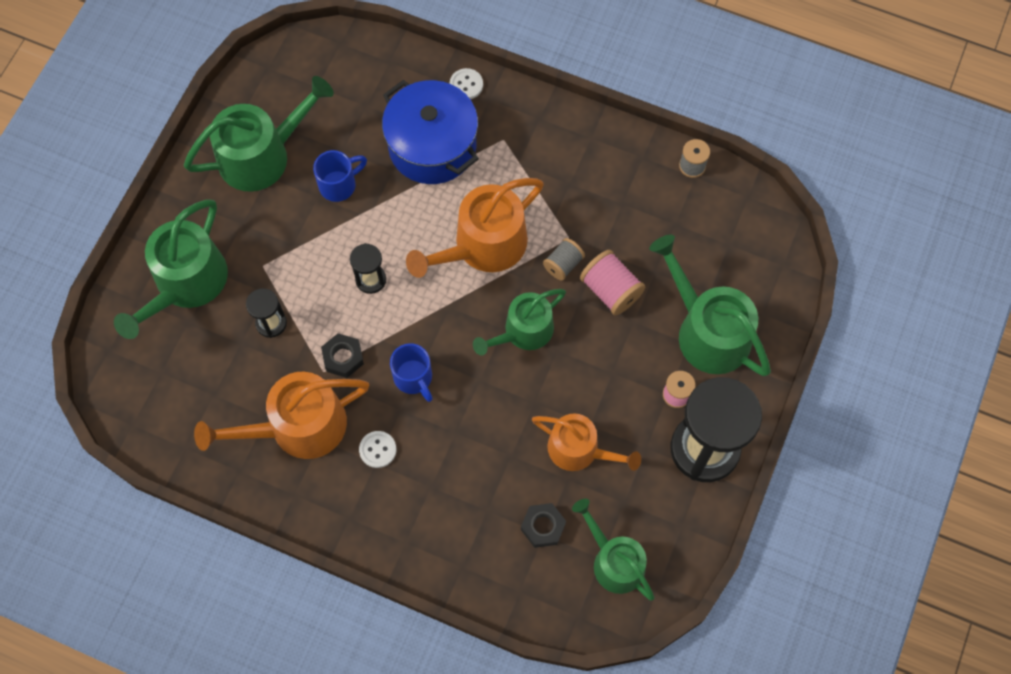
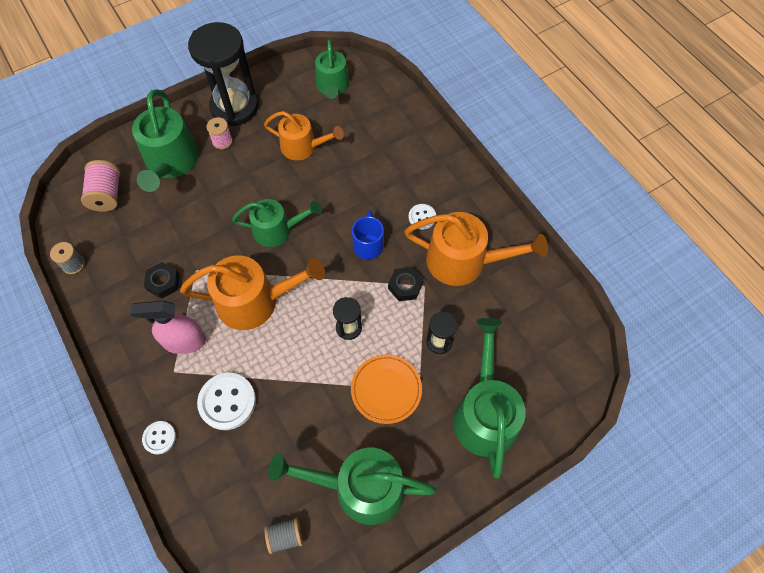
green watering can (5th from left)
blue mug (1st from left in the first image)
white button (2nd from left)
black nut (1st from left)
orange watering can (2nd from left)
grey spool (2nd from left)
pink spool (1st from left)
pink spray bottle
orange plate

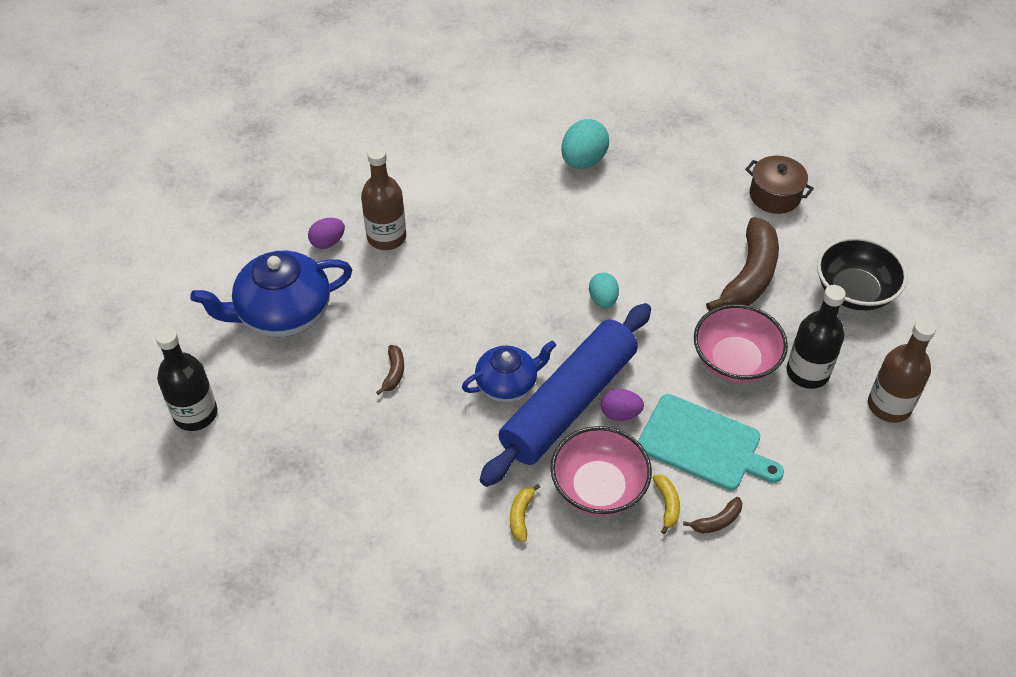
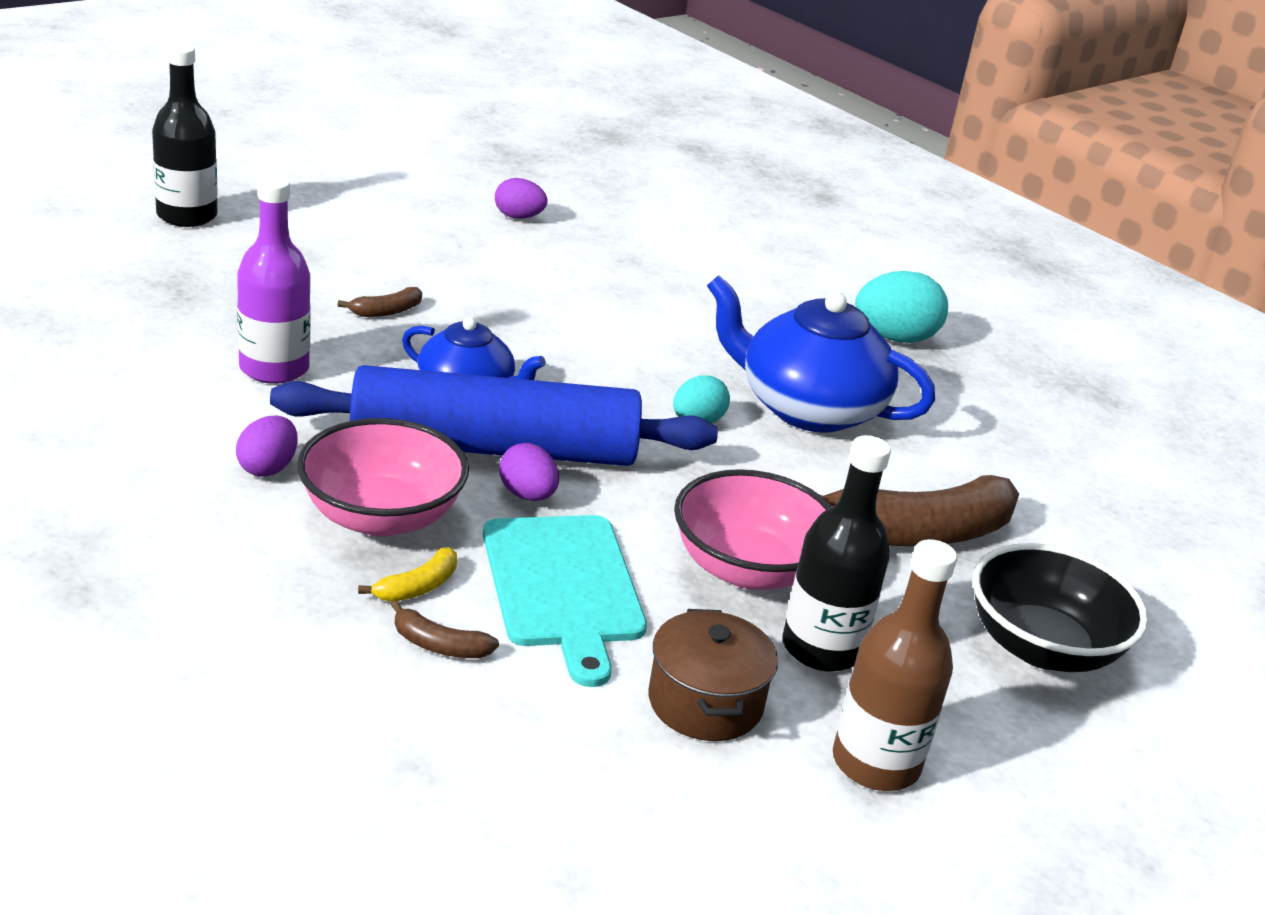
blue teapot (2nd from left)
brown bottle (1st from left in the first image)
purple egg (1st from left)
brown pot
purple bottle

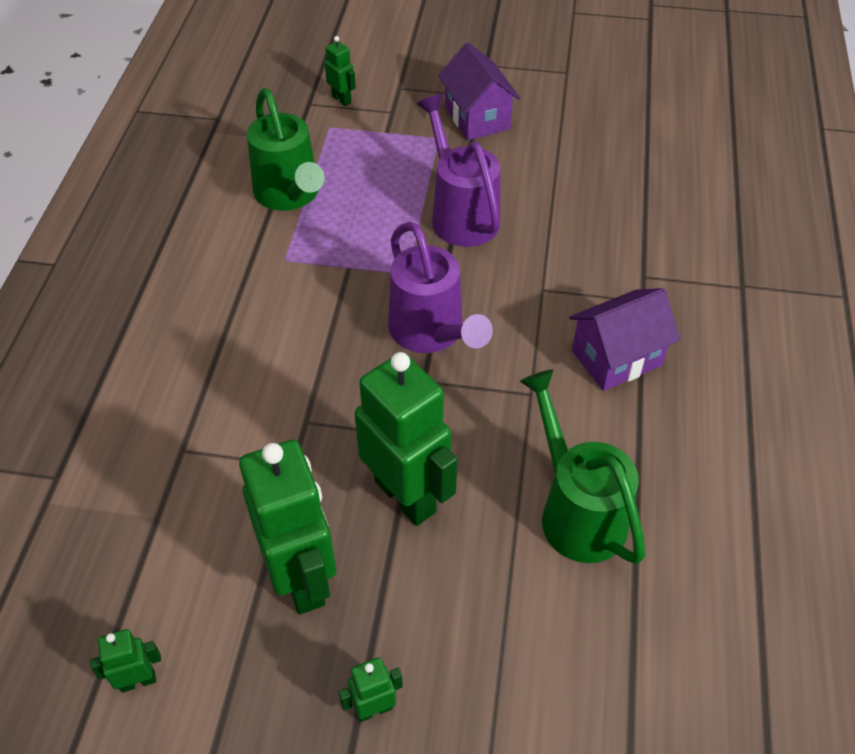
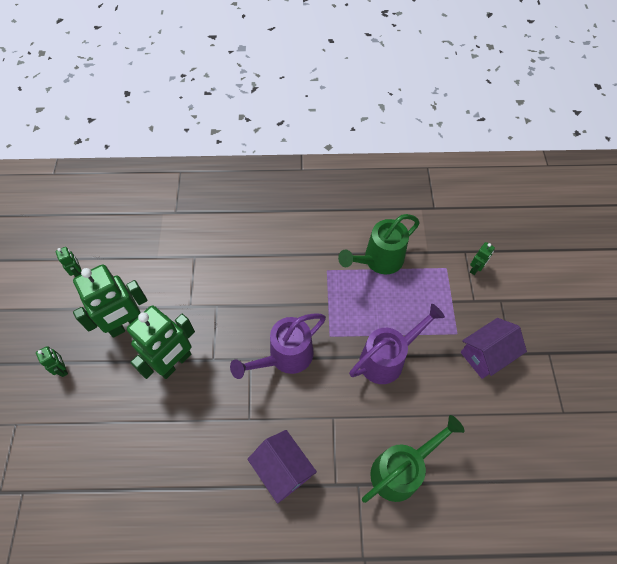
green watering can (2nd from left)

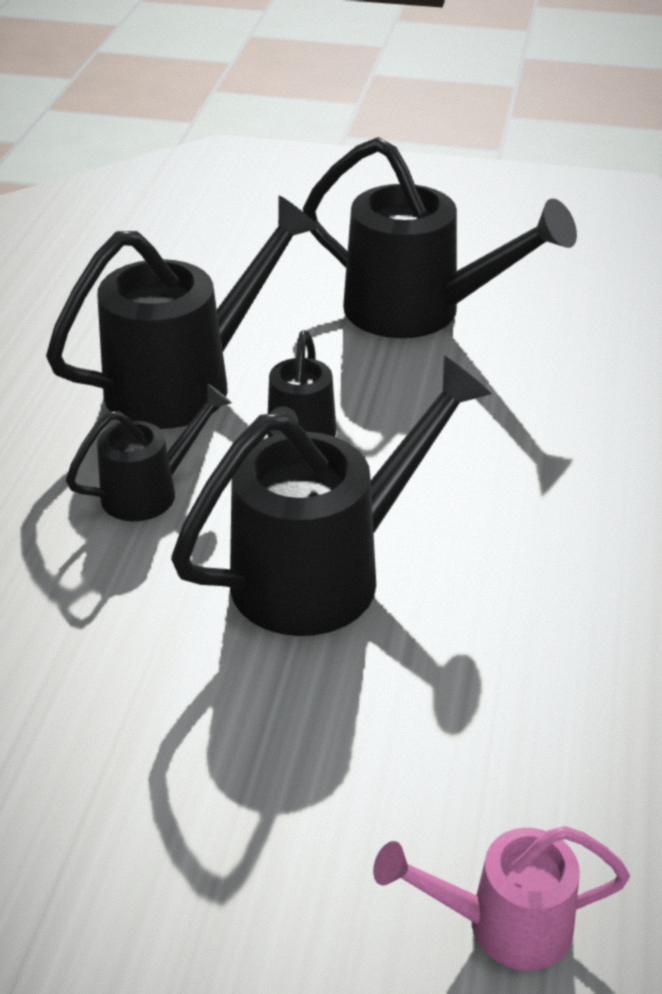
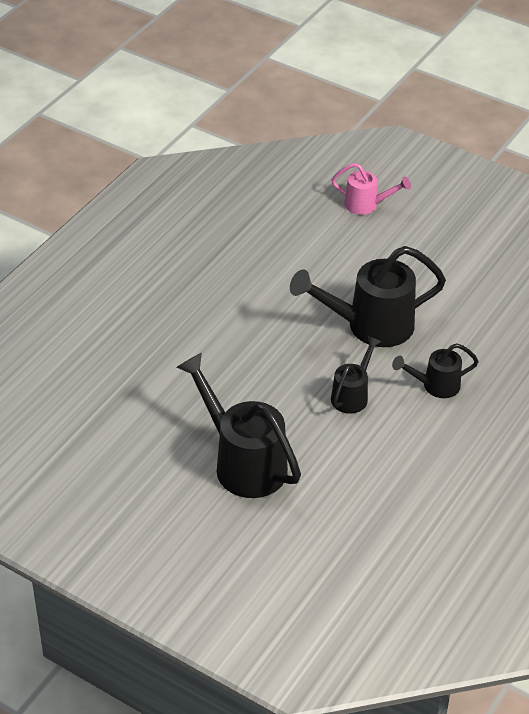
black watering can (2nd from left in the first image)

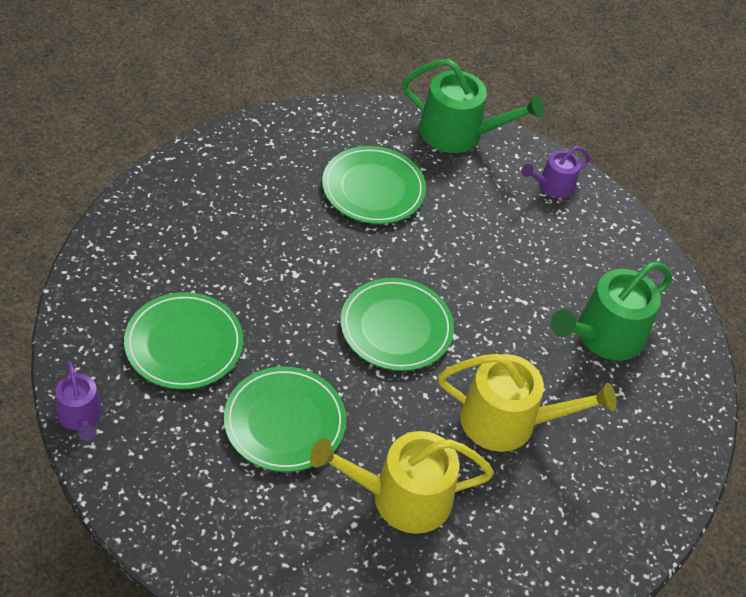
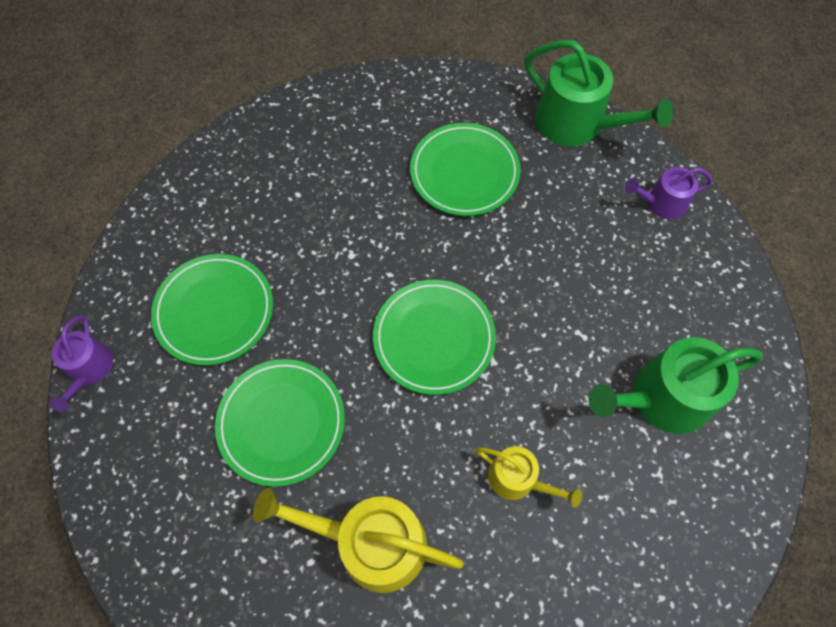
yellow watering can (2nd from left)

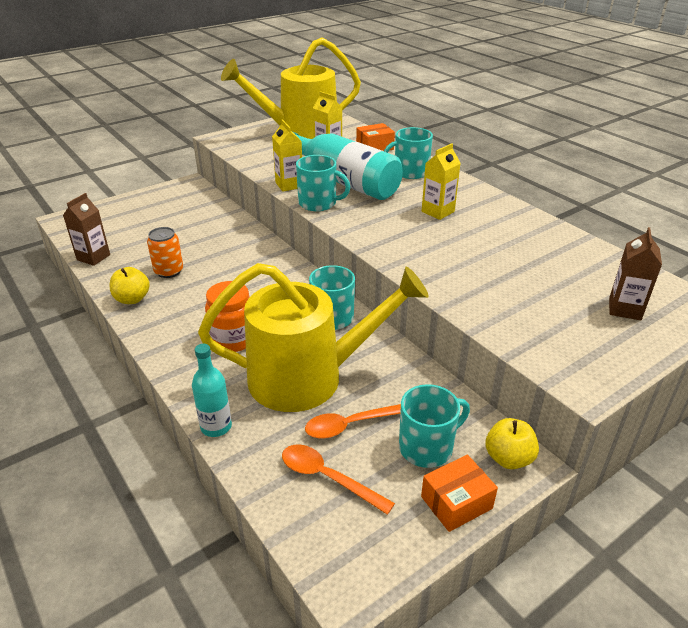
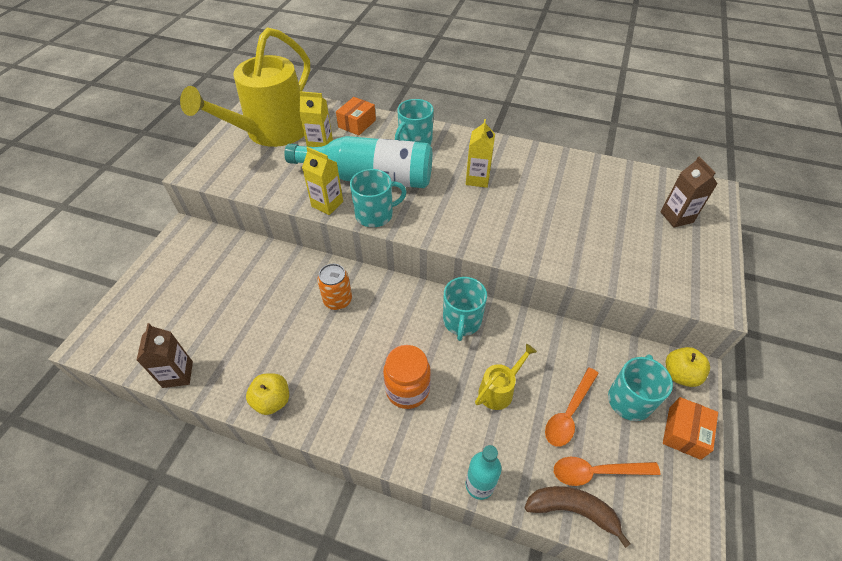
orange can
yellow watering can (2nd from left)
brown banana

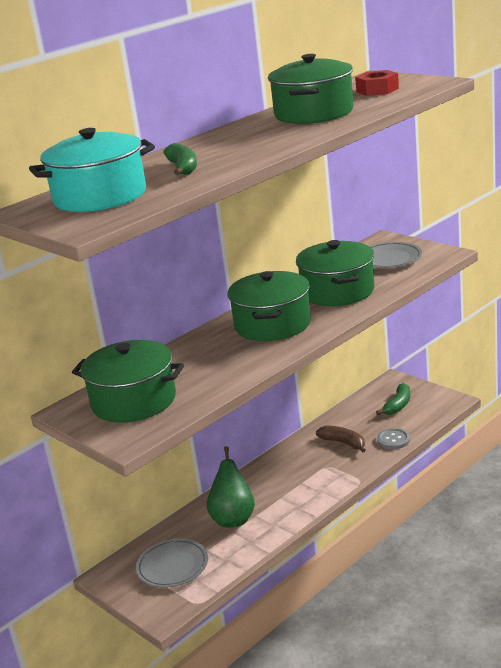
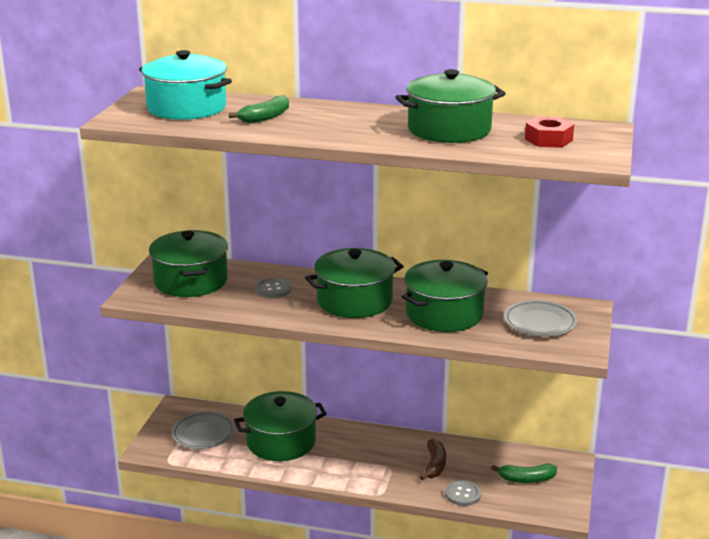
green pot (2nd from left)
grey button (1st from left)

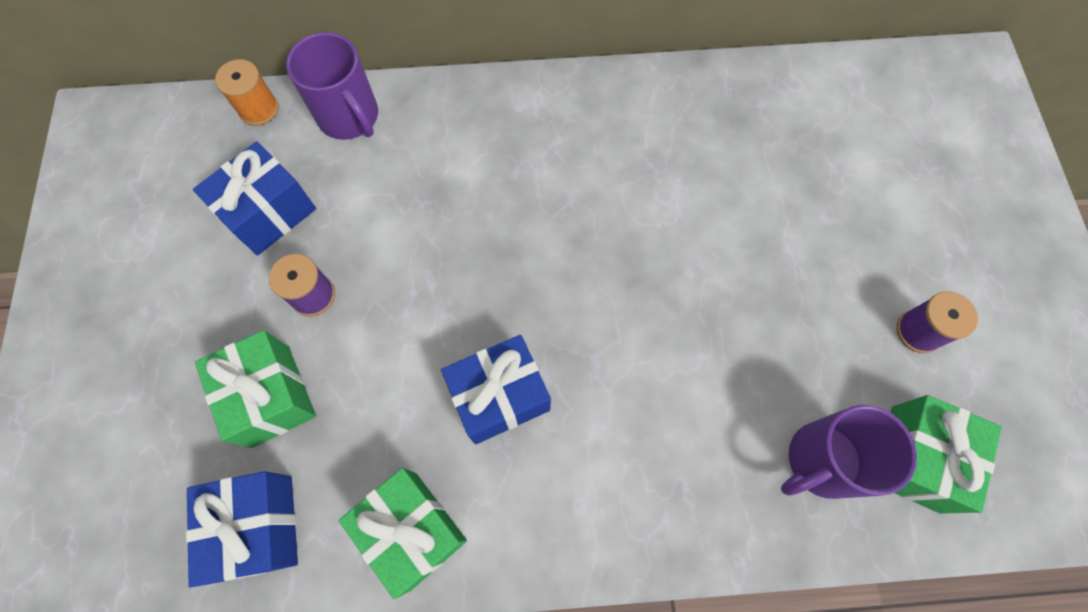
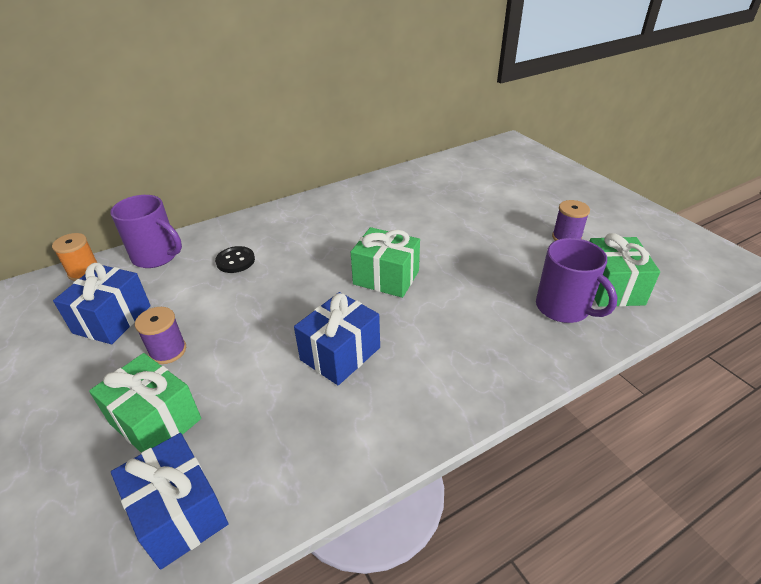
green gift (2nd from left)
purple mug (2nd from left)
black button

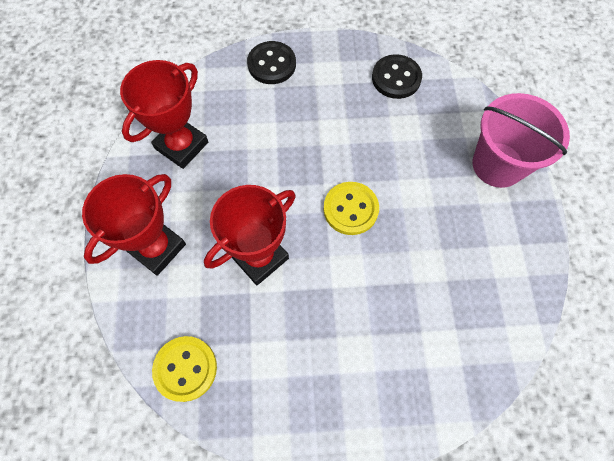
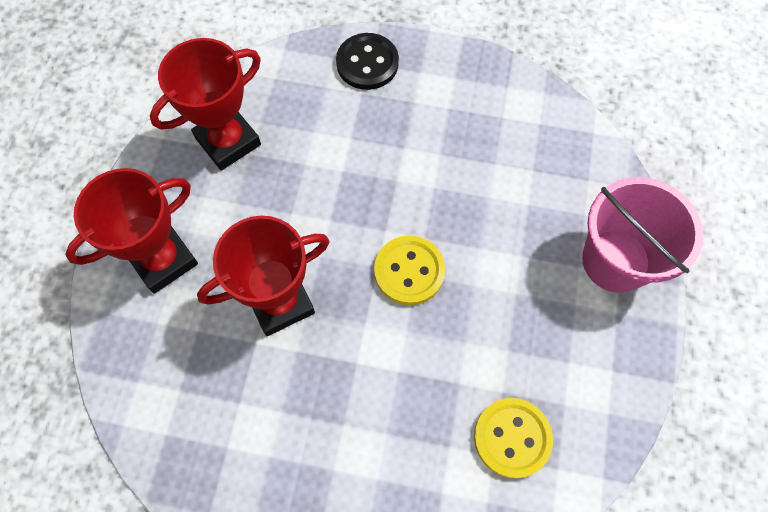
yellow button (2nd from left)
black button (2nd from left in the first image)

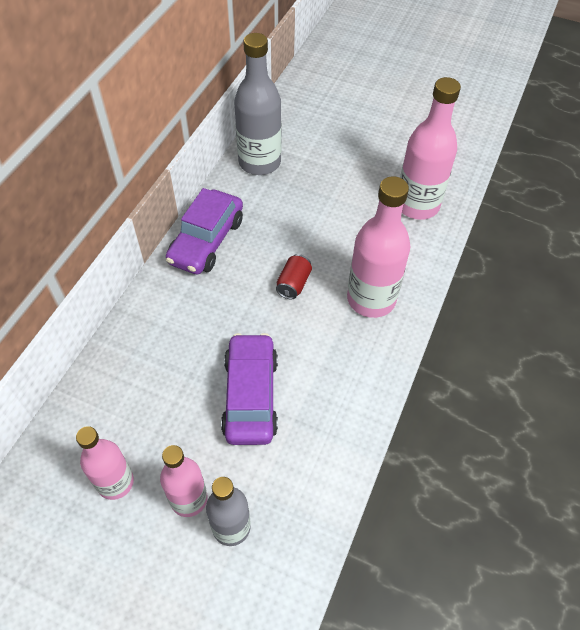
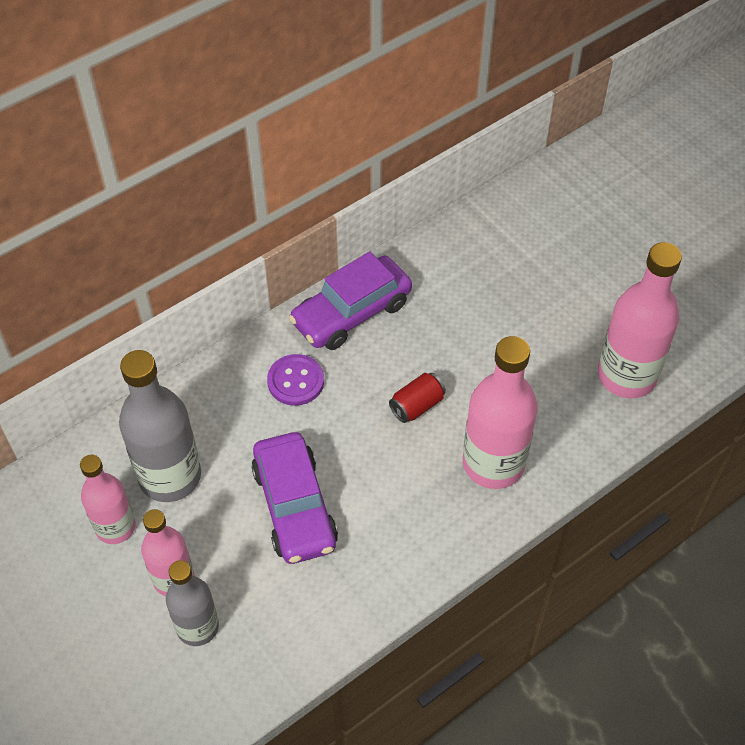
purple car (1st from left)
grey bottle (1st from left)
purple button

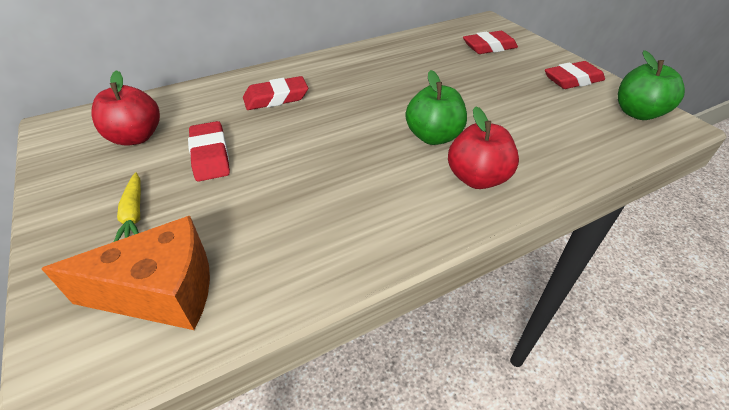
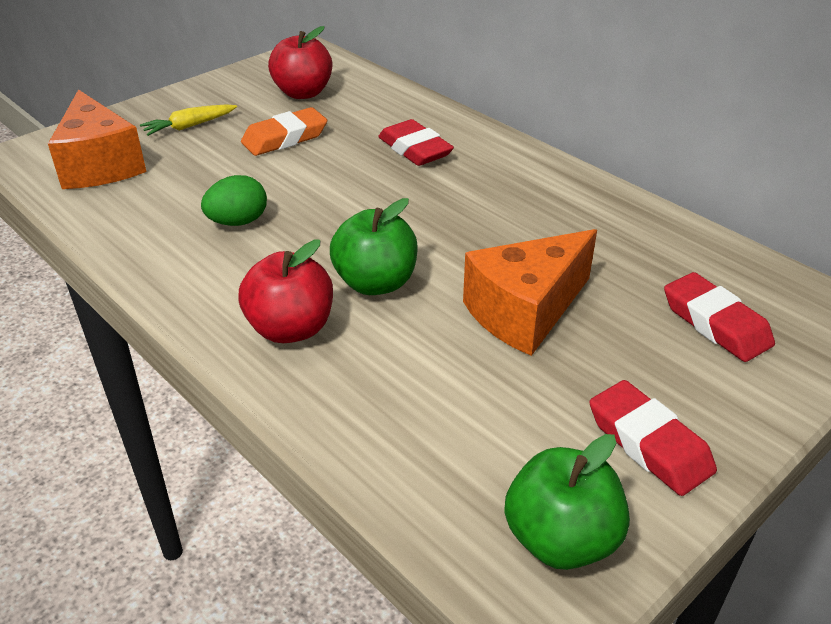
orange eraser
green egg
orange cheese (2nd from left)

